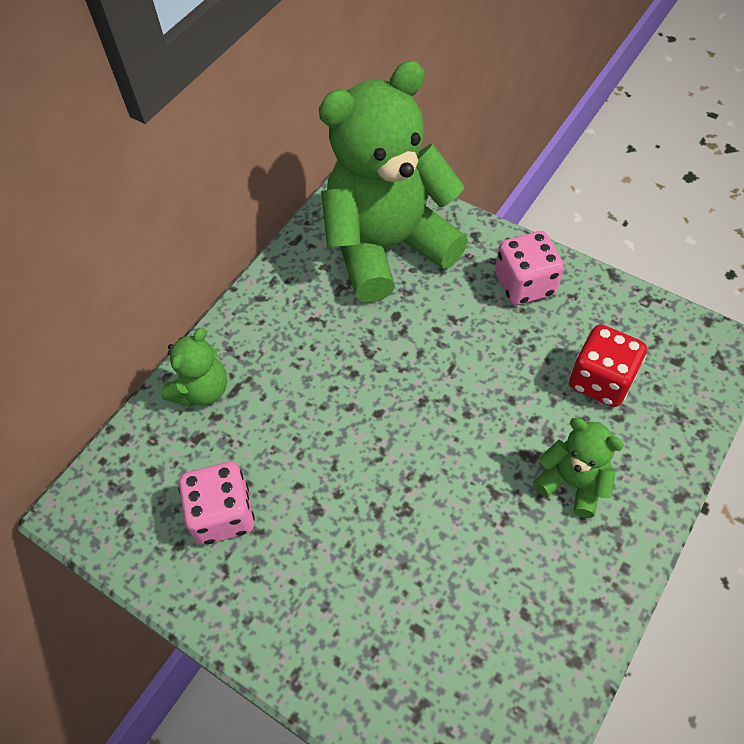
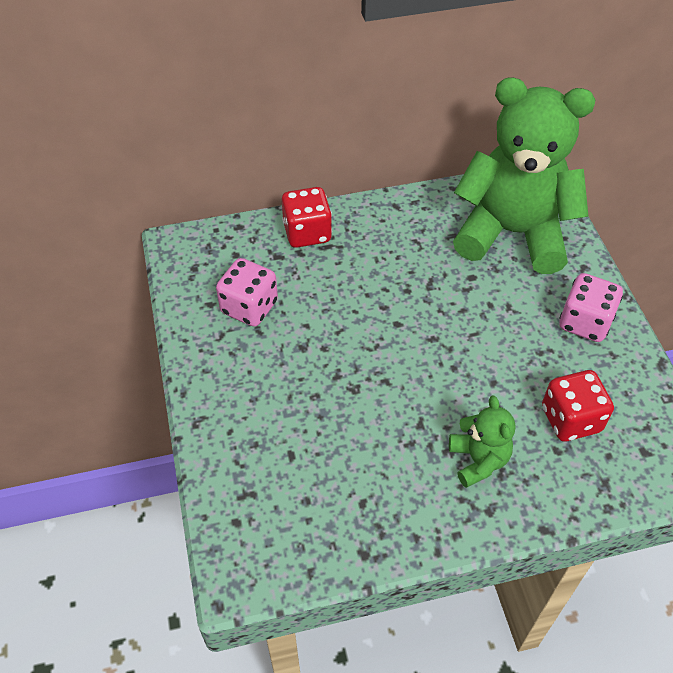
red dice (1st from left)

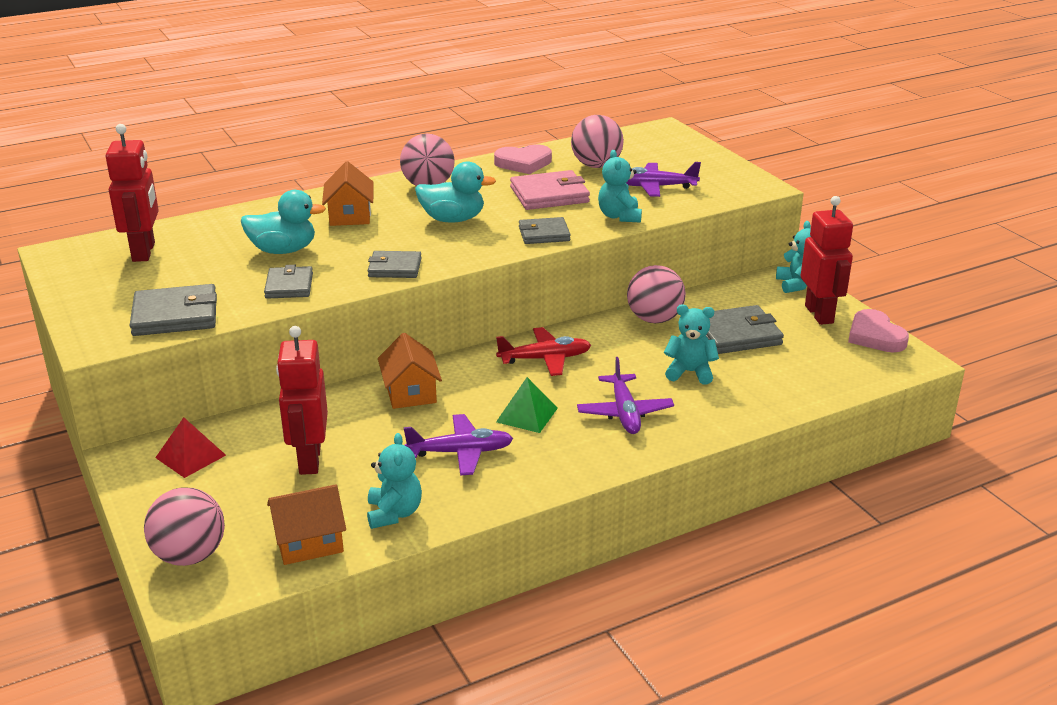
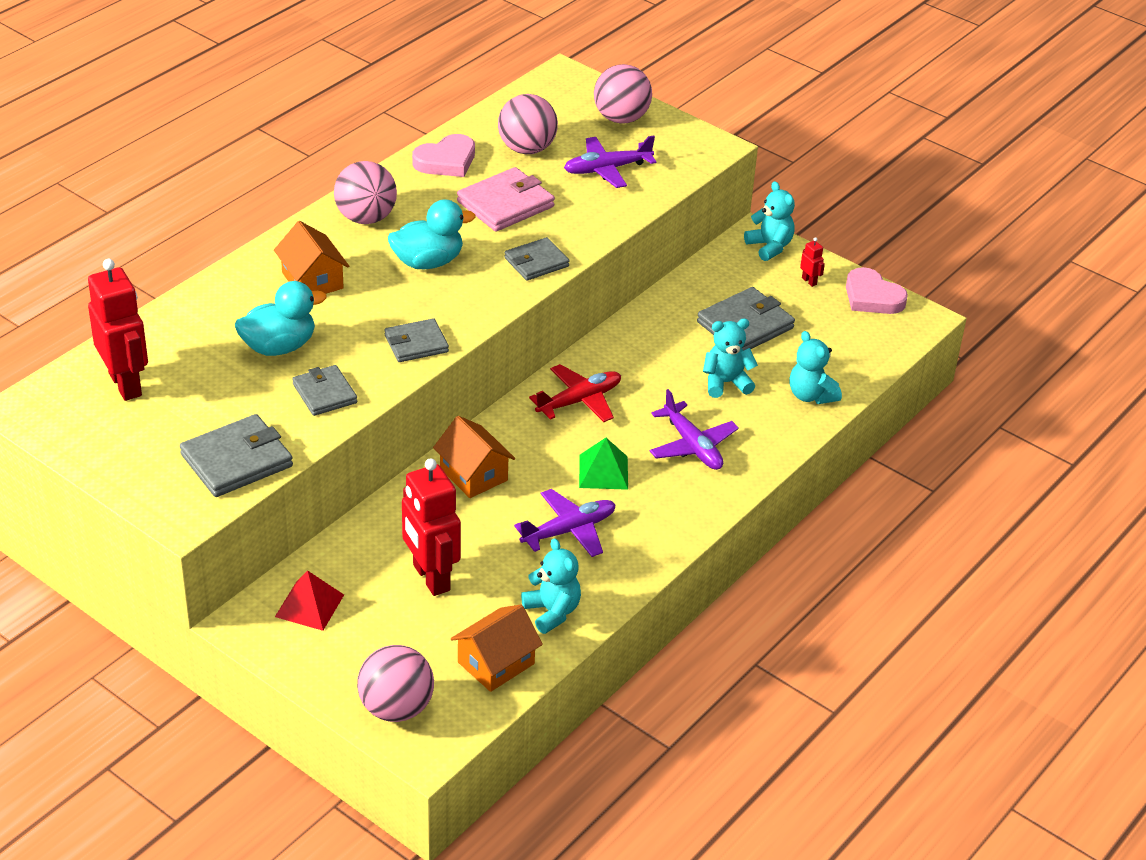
turquoise teddy bear (4th from left)
pink ball (4th from left)
red robot (3rd from left)

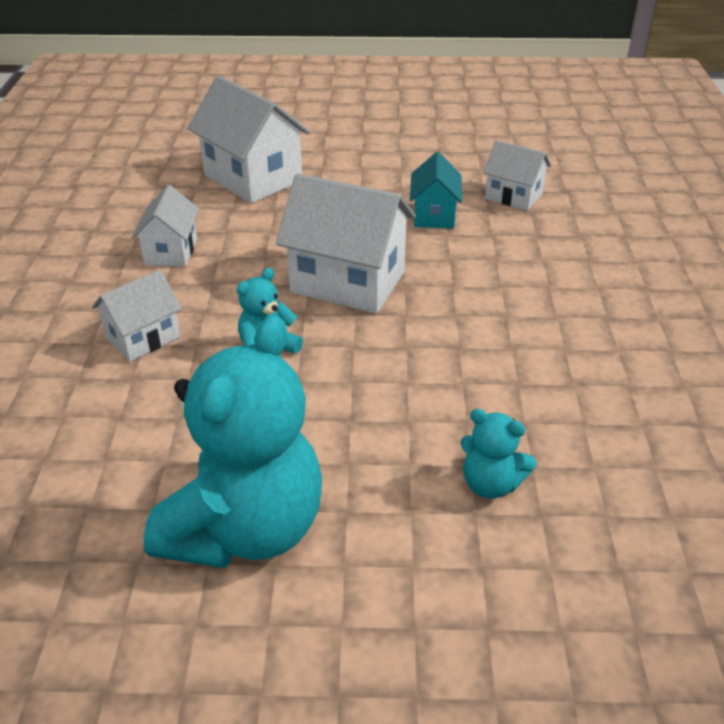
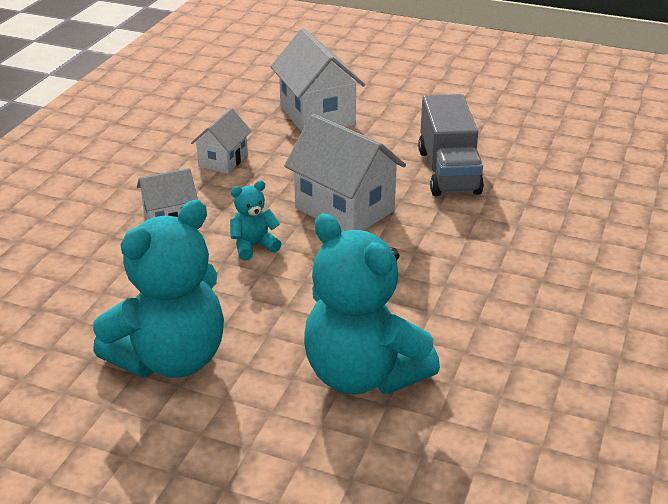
grey truck
turquoise teddy bear (3rd from left)
white house (5th from left in the first image)

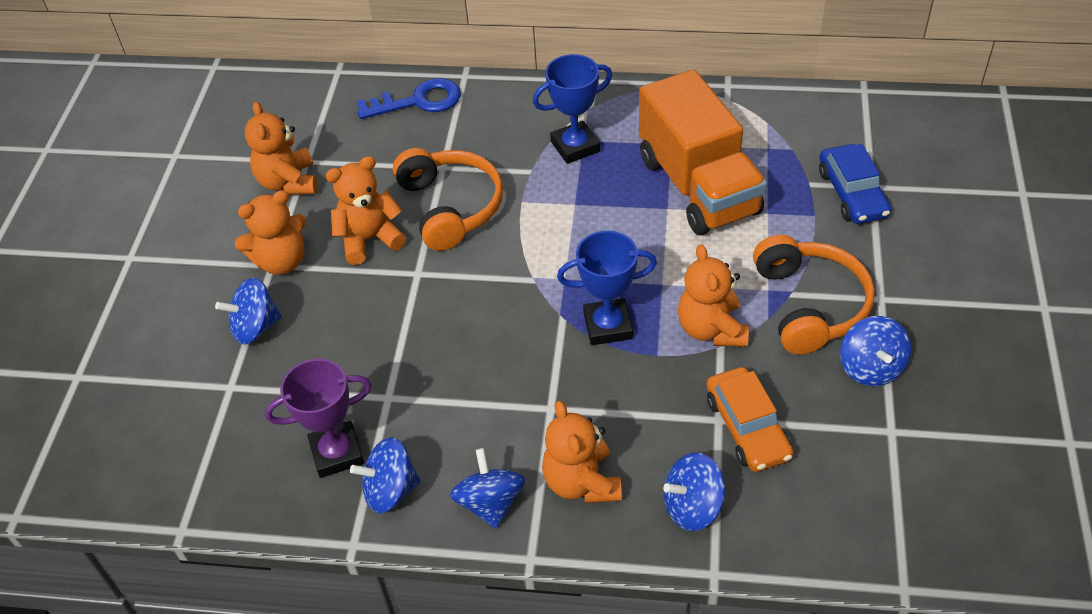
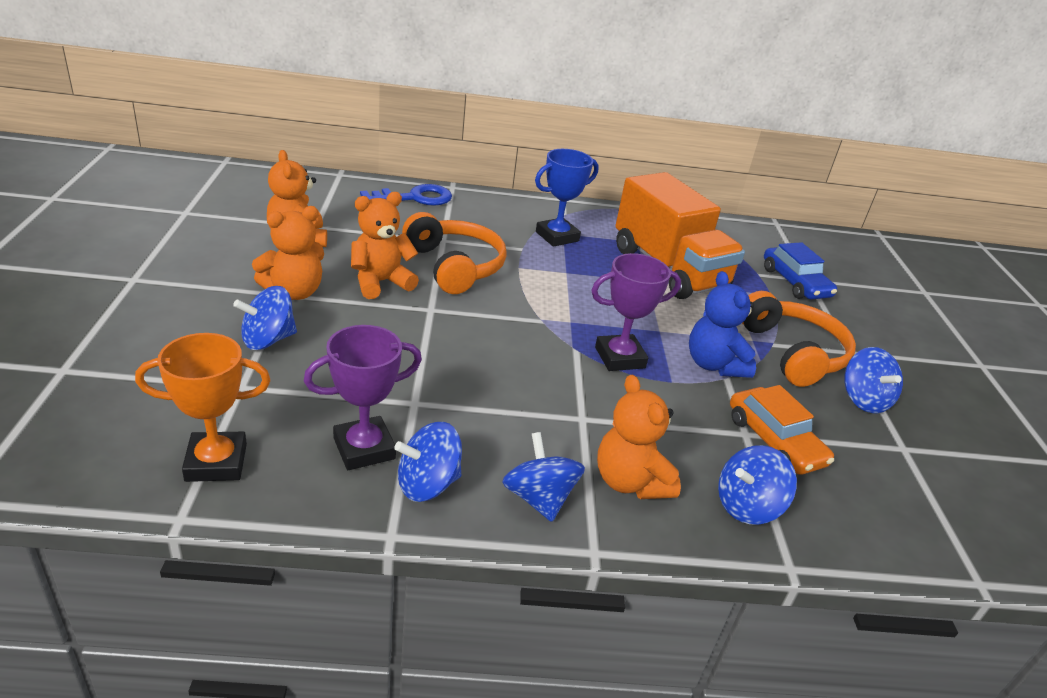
purple trophy (2nd from left)
blue teddy bear
orange trophy

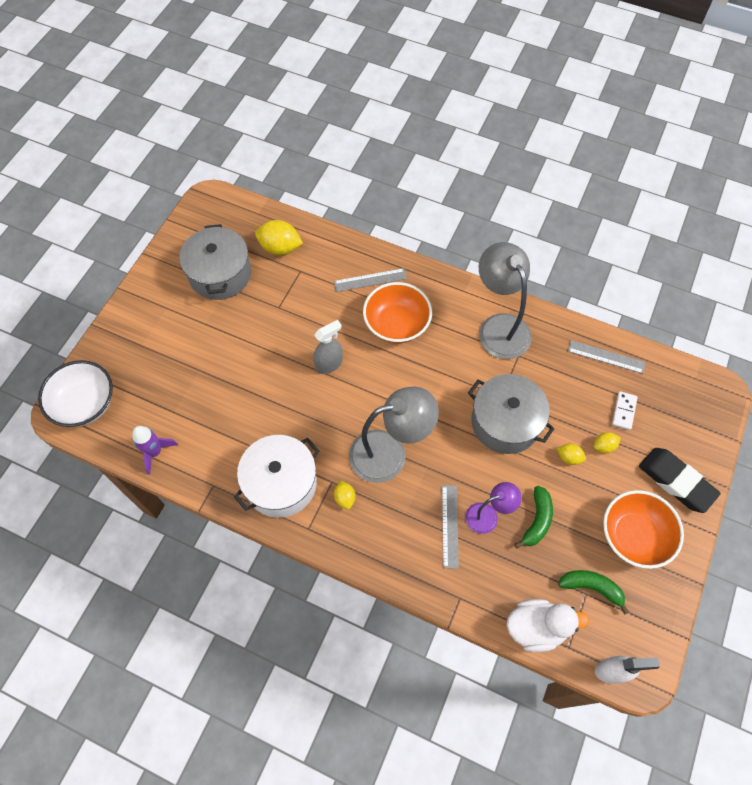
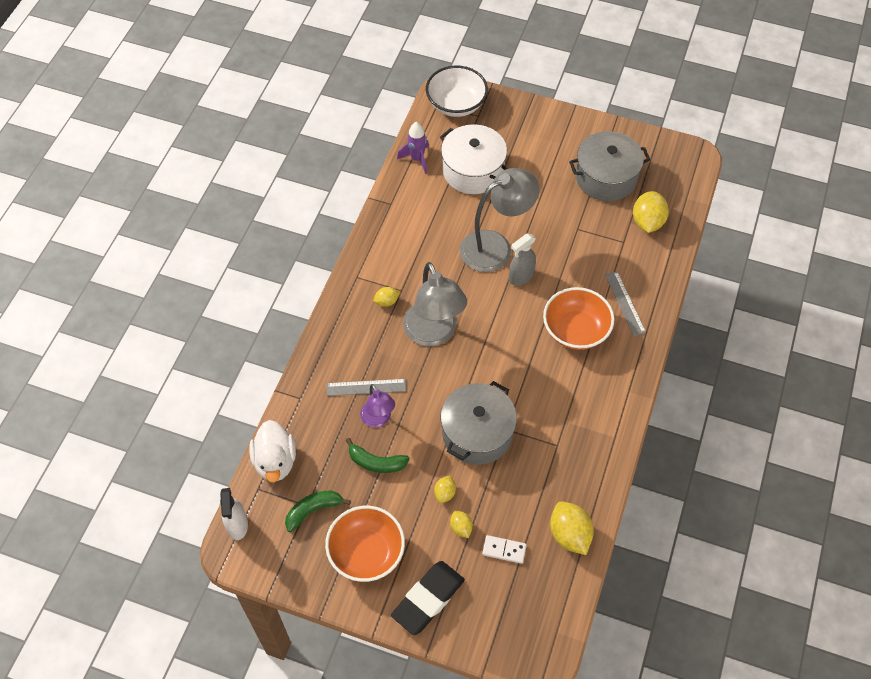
white pot
grey spray bottle
grey lamp (2nd from left)
green banana (1st from left)
yellow lemon (4th from left)

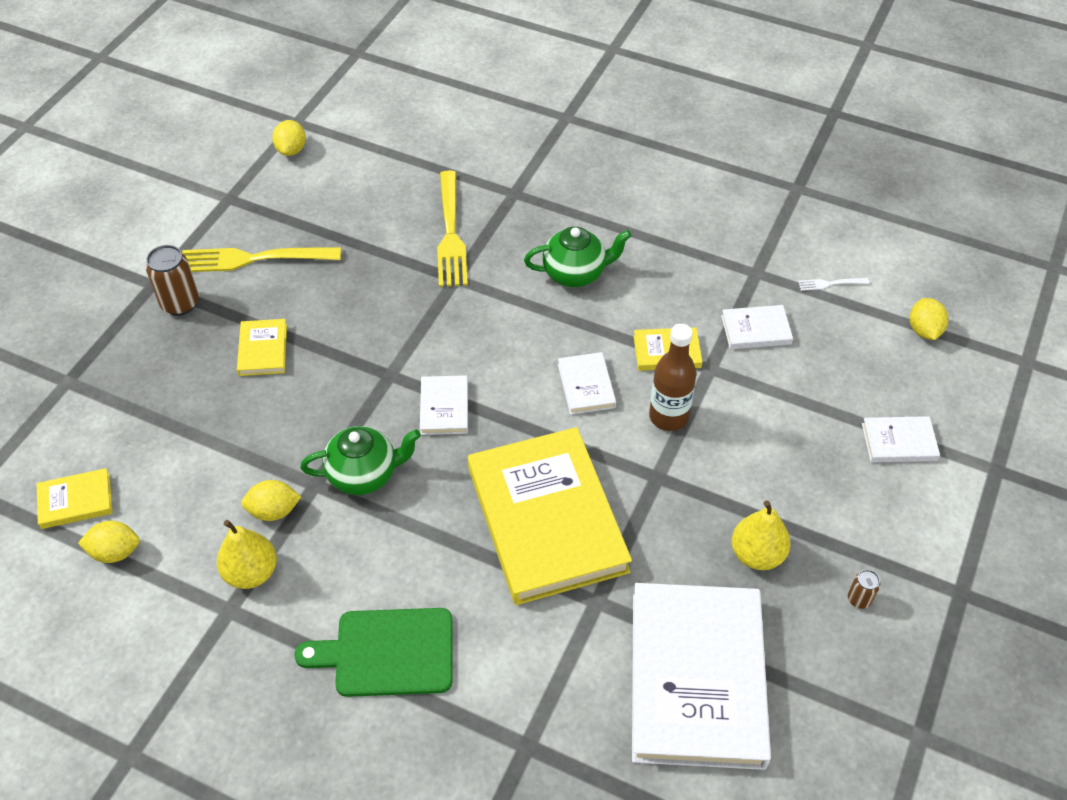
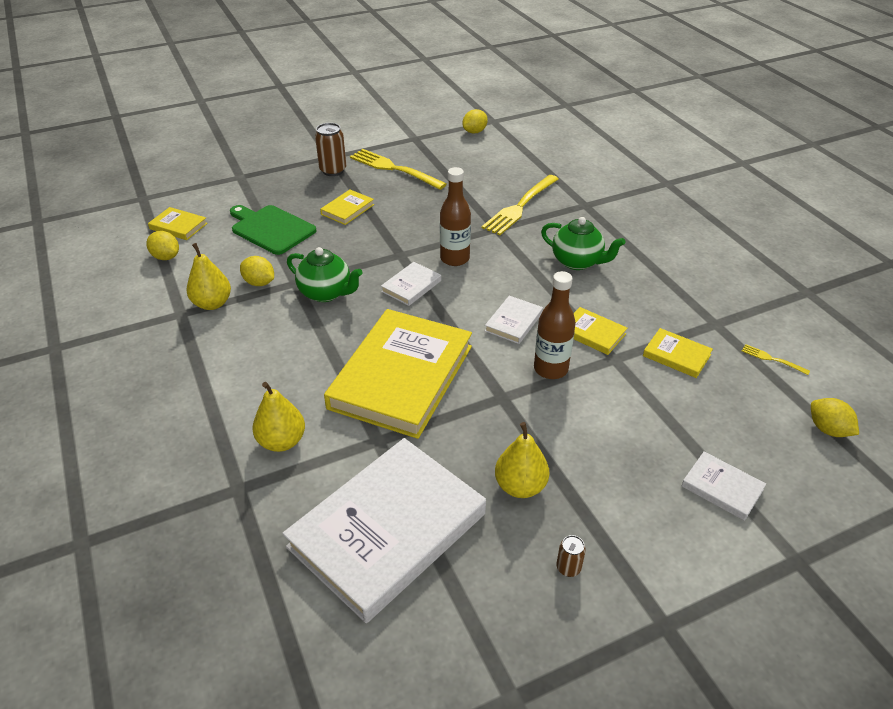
green cutting board
yellow book (5th from left)
yellow fork (3rd from left)
yellow lemon (4th from left)
yellow pear (2nd from left)
brown bottle (1st from left)

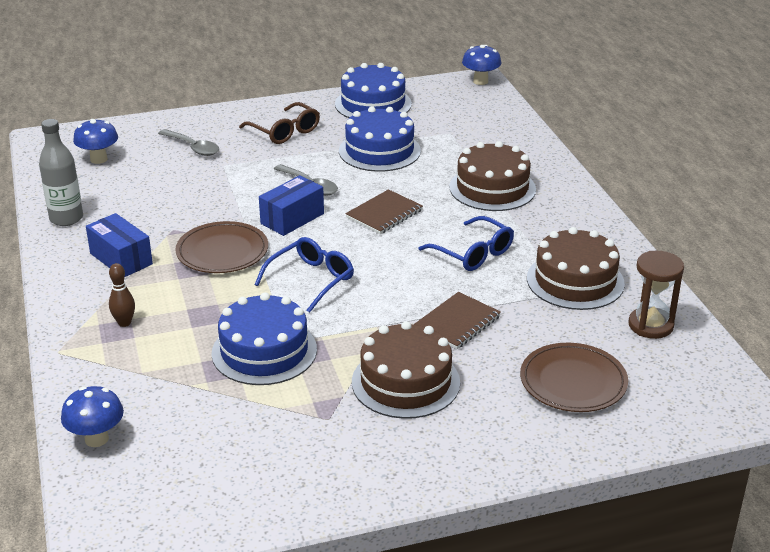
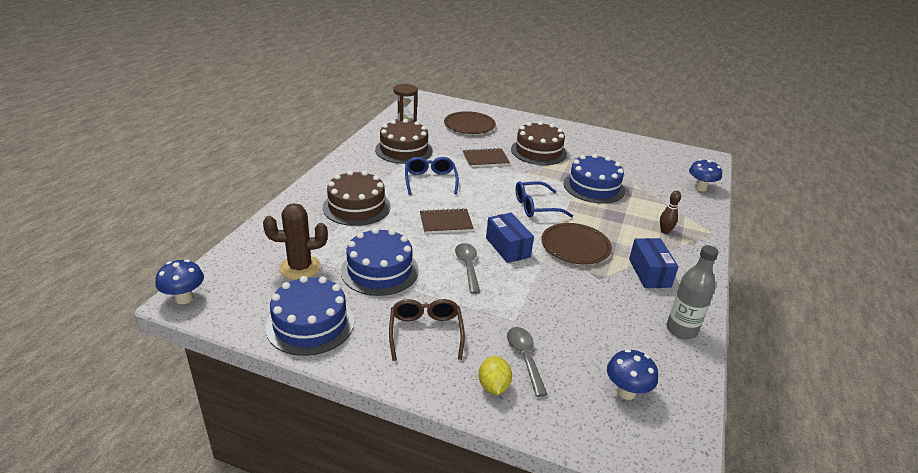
blue box (1st from left)
brown cactus
yellow lemon

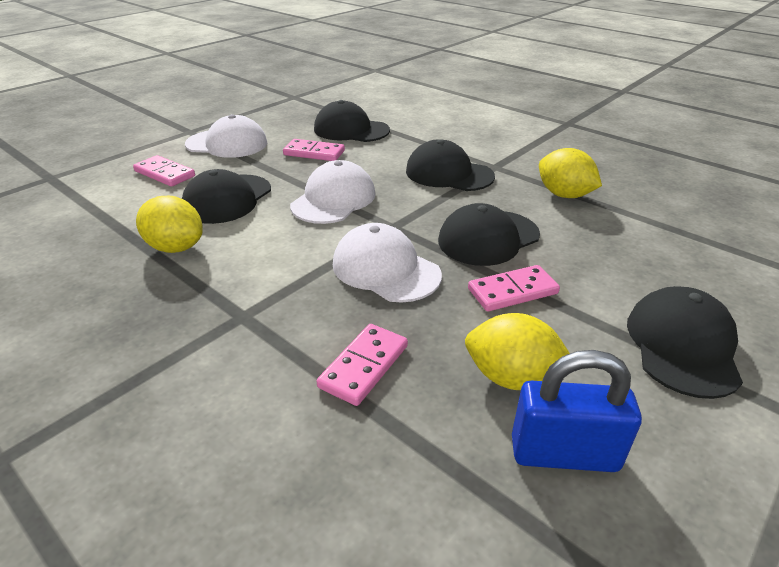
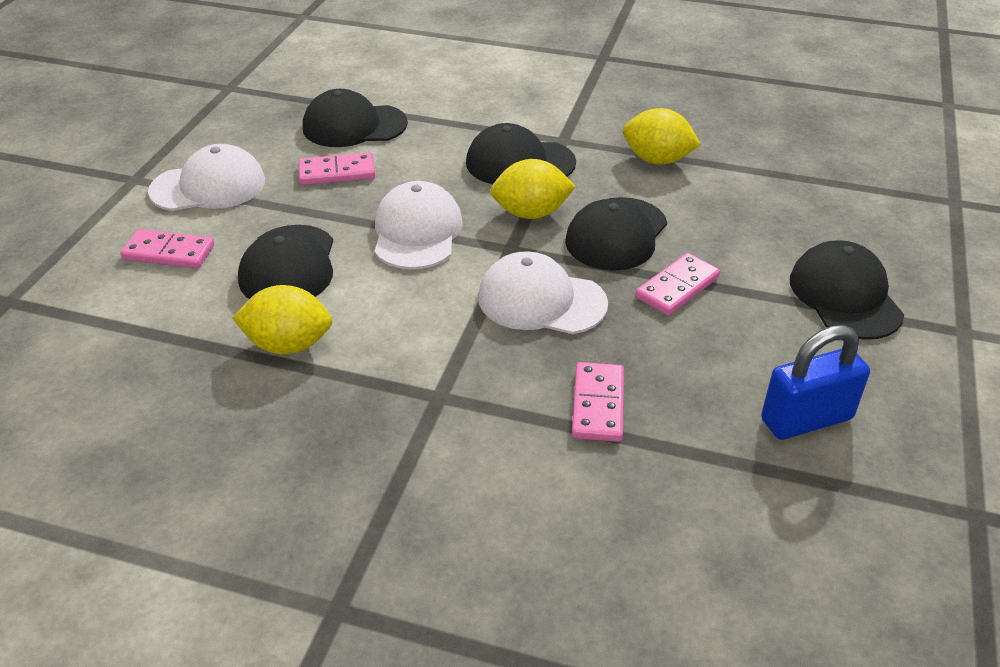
yellow lemon (2nd from left)

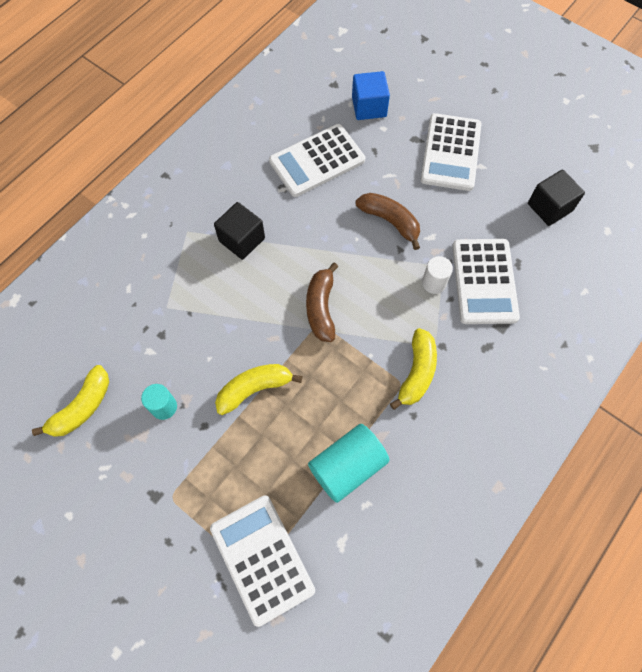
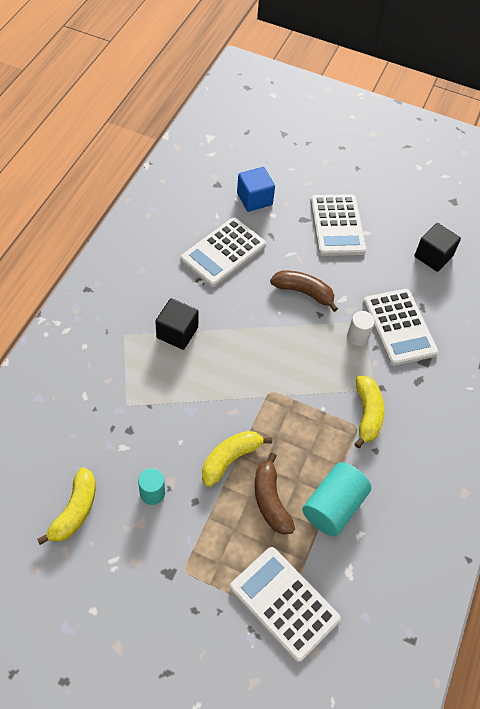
brown banana (1st from left)

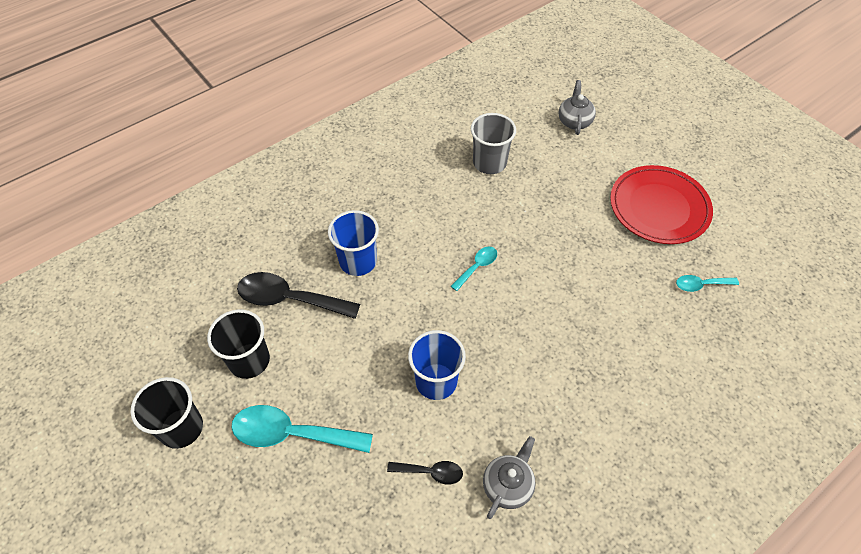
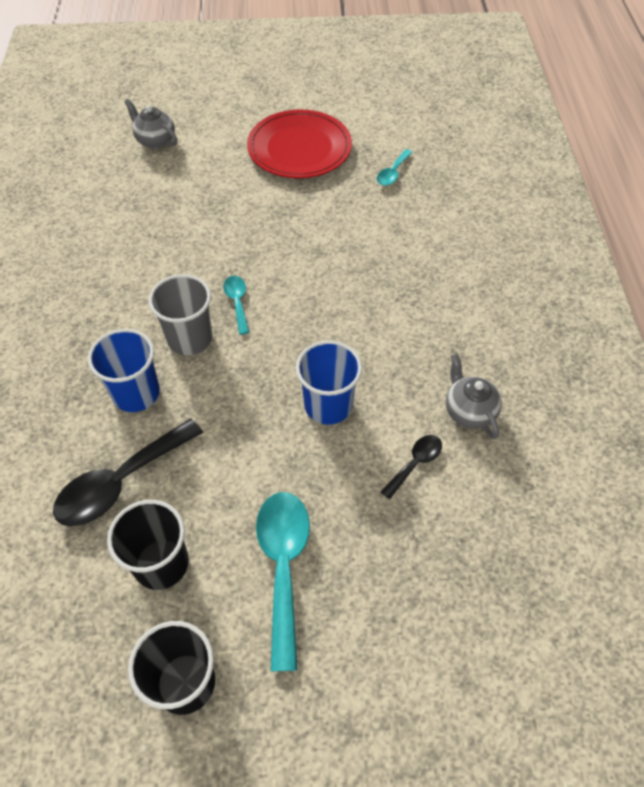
turquoise spoon (2nd from left)
grey cup

